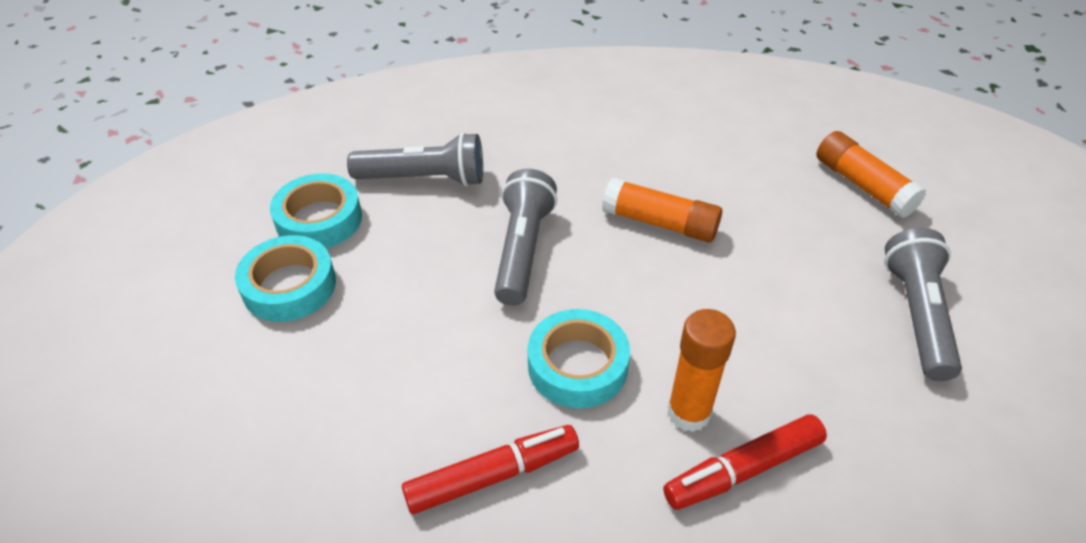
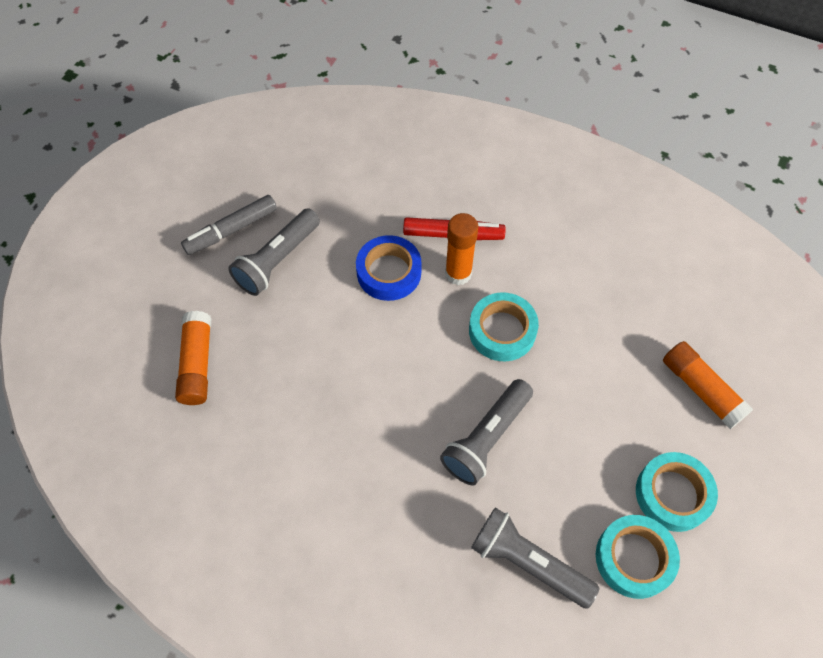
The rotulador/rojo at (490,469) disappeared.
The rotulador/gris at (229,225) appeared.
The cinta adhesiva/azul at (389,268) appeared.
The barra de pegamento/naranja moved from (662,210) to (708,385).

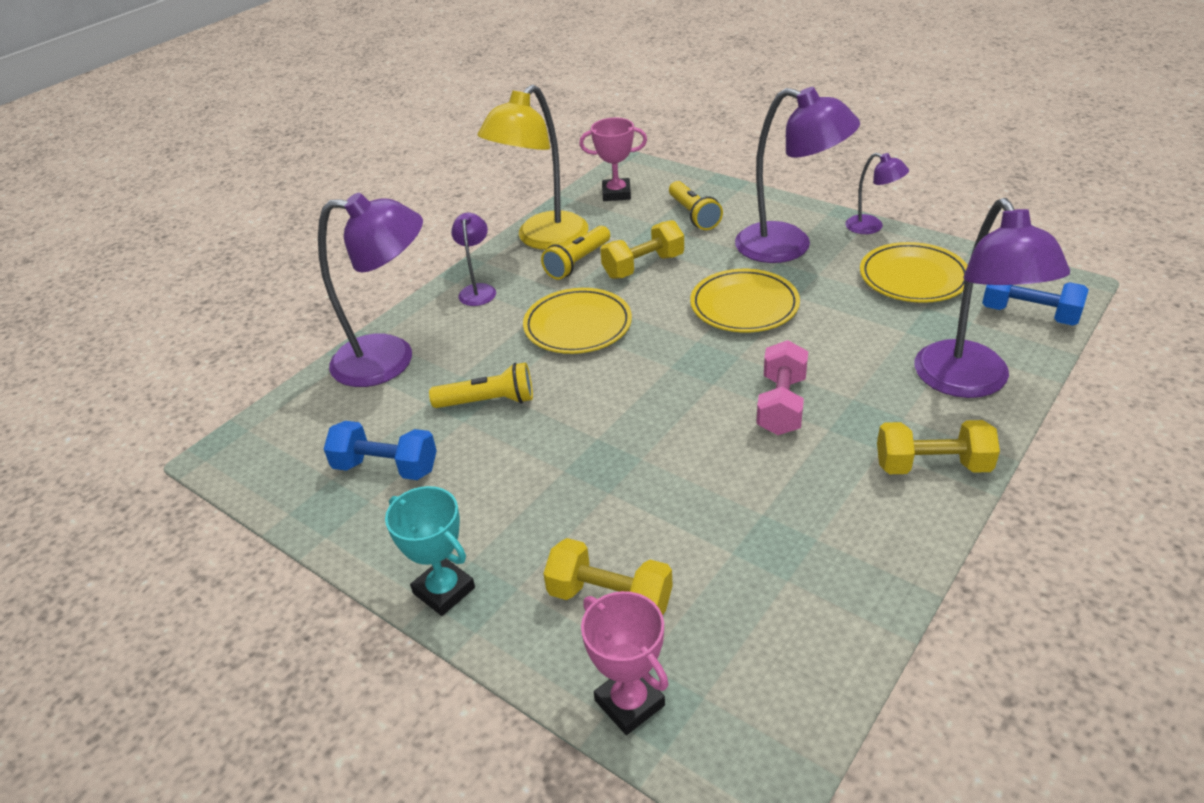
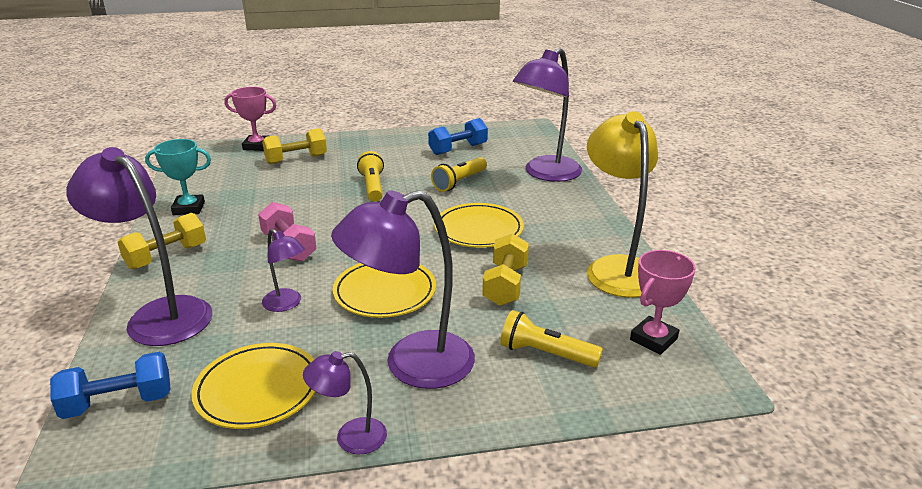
The trofeo/turquesa moved from (430,551) to (178,177).
The lámpara/morado moved from (473,259) to (283,270).
The lámpara de mano/amarillo moved from (575,253) to (370,176).

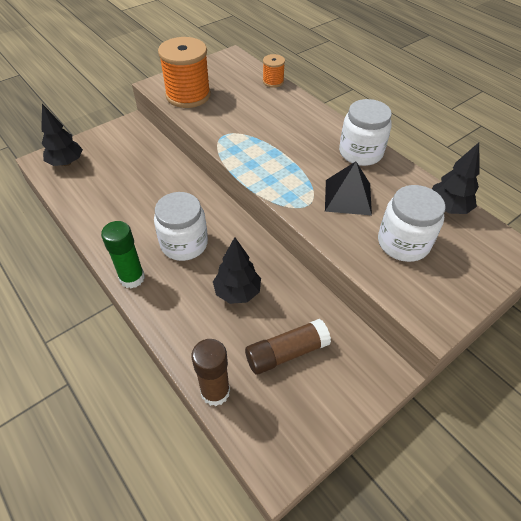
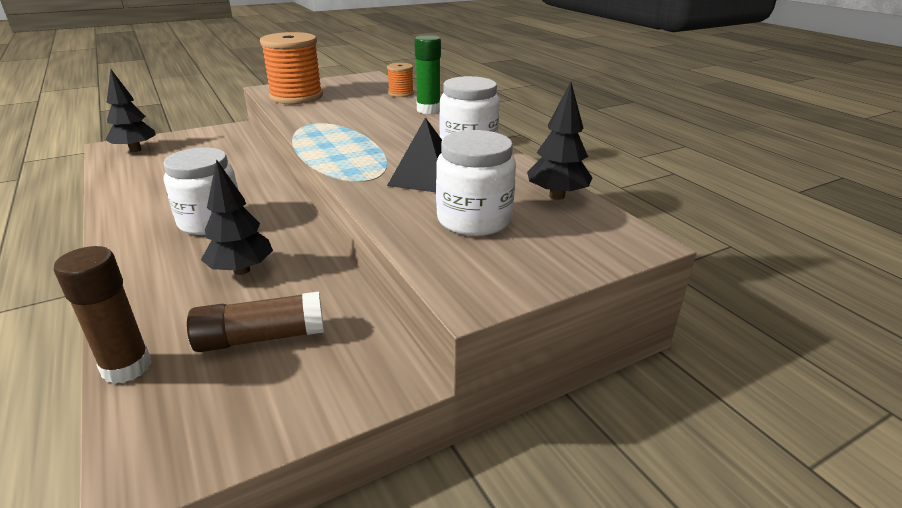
The barra de pegamento/verde moved from (123,254) to (427,74).

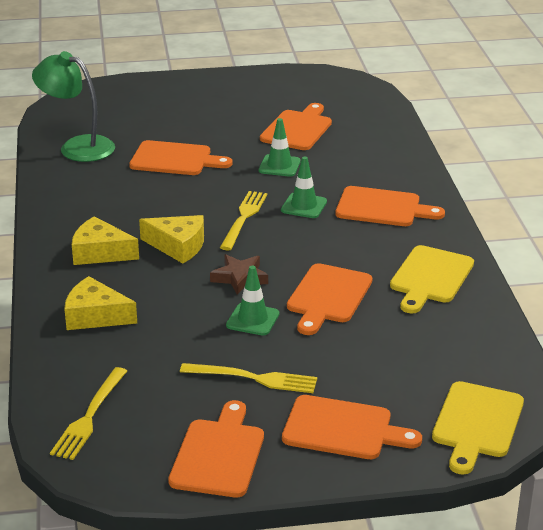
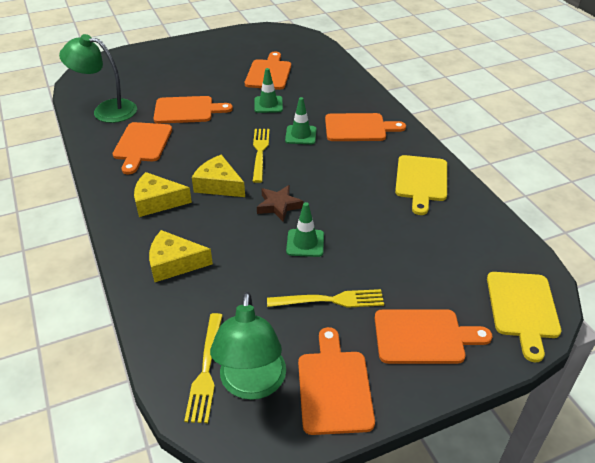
The lámpara/verde at (248,346) appeared.
The tabla de cortar/naranja moved from (329,299) to (142,148).
The queso/amarillo at (171,239) turned 150 degrees counterclockwise.

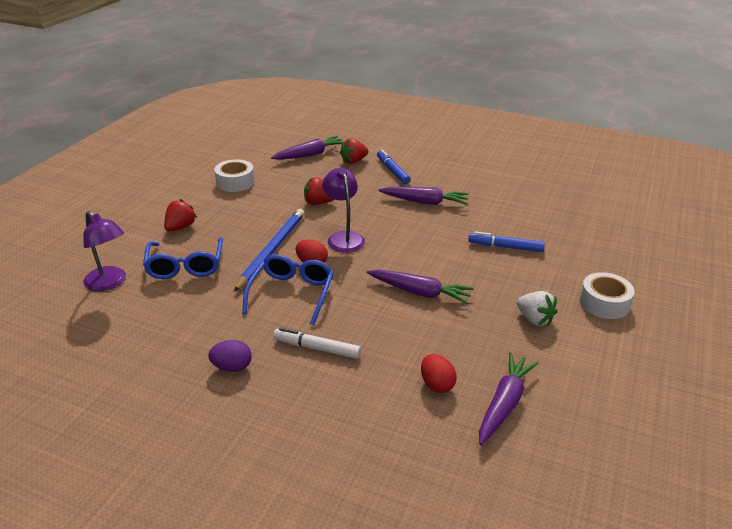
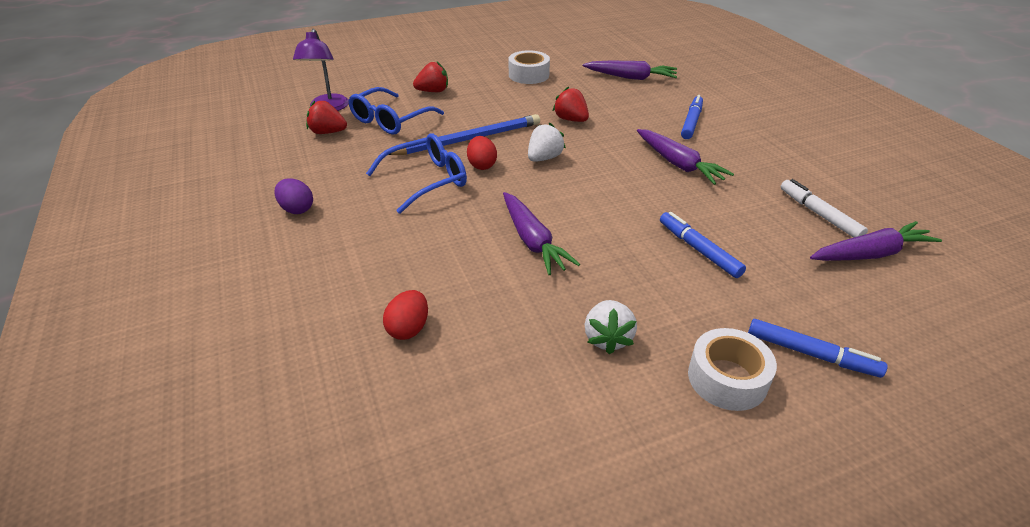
The rotulador/azul at (818,348) appeared.
The rotulador/blanco moved from (317,343) to (824,208).
The fresa/rojo moved from (354,151) to (326,117).
The zanahoria/morado moved from (509,398) to (876,241).
The lámpara/morado at (343,210) was replaced by the fresa/blanco at (547,142).

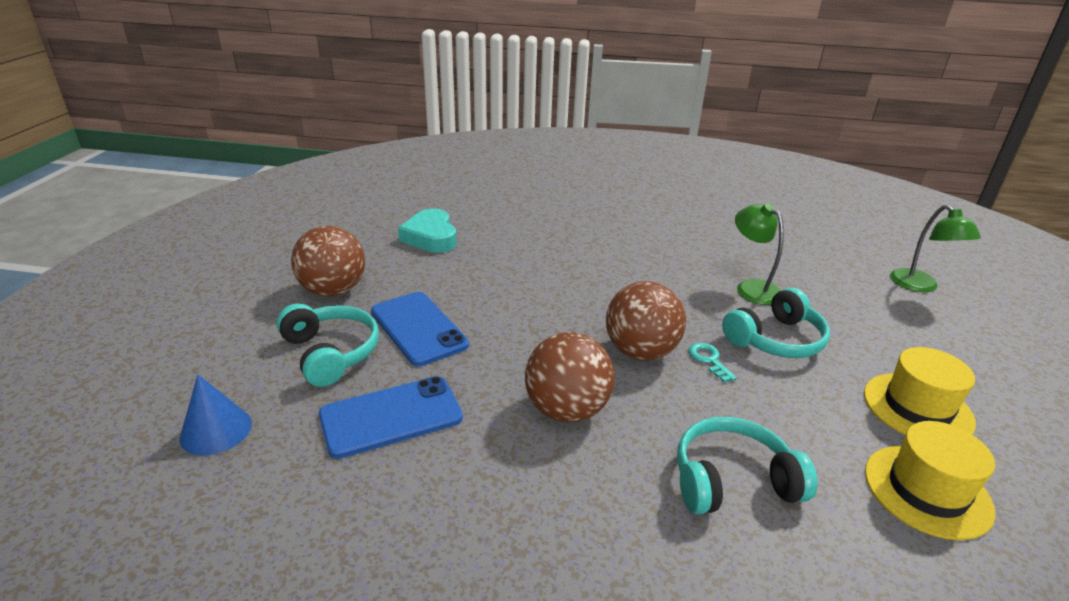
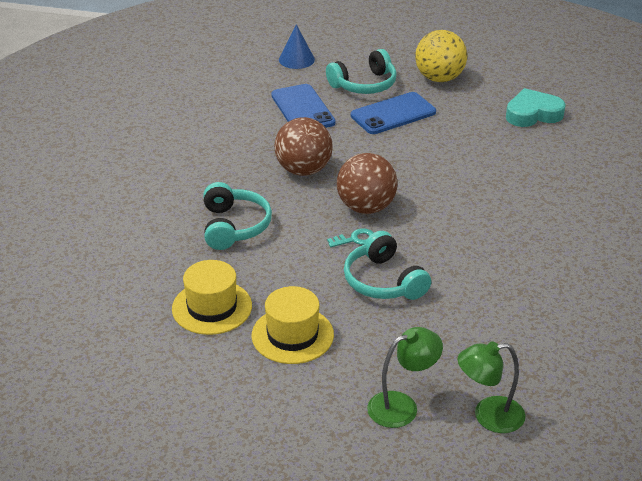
The lámpara/verde moved from (759,254) to (405,377).
The pelota/marrón at (328,261) became the pelota/amarillo at (441,56).

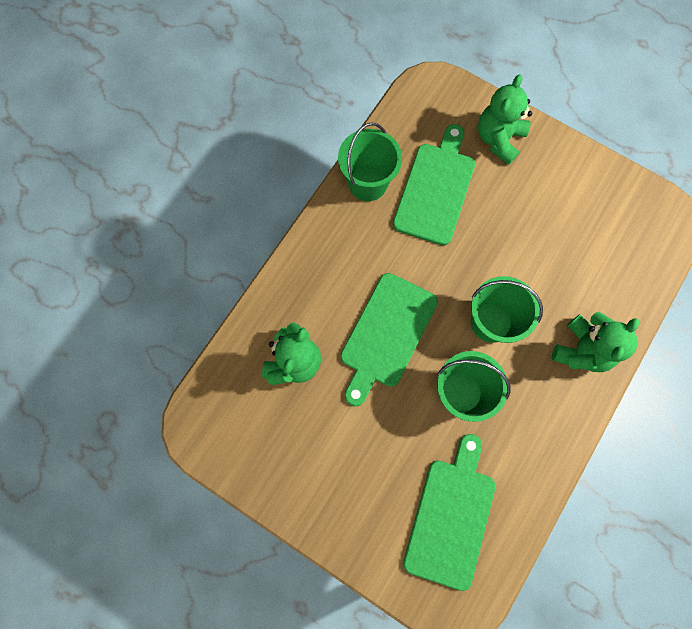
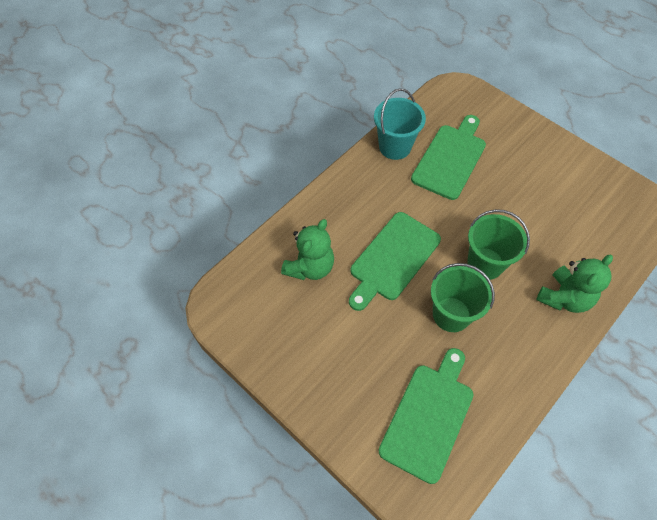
The osito/verde at (505,119) disappeared.
The balde/verde at (370,161) became the balde/turquesa at (400,124).

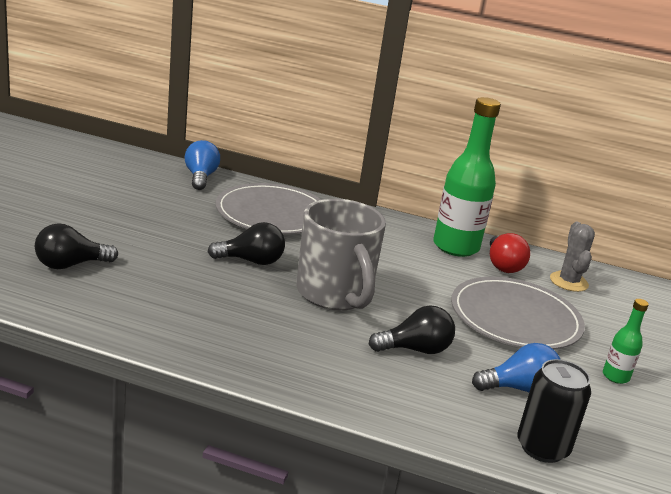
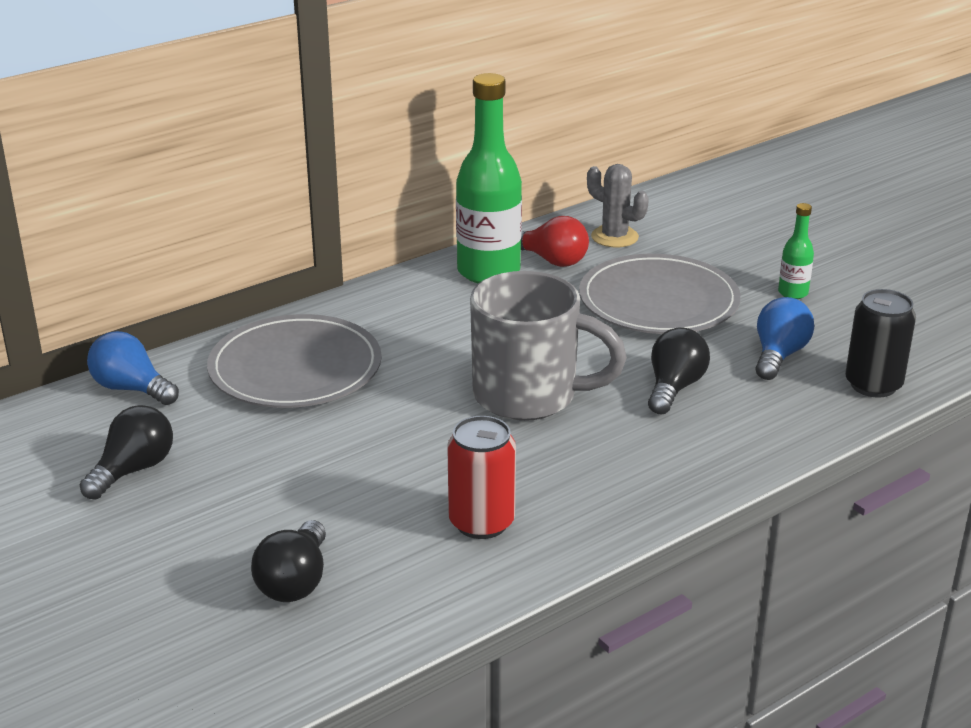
The lata/rojo at (481,477) appeared.
The bombilla/negro moved from (246,243) to (126,452).

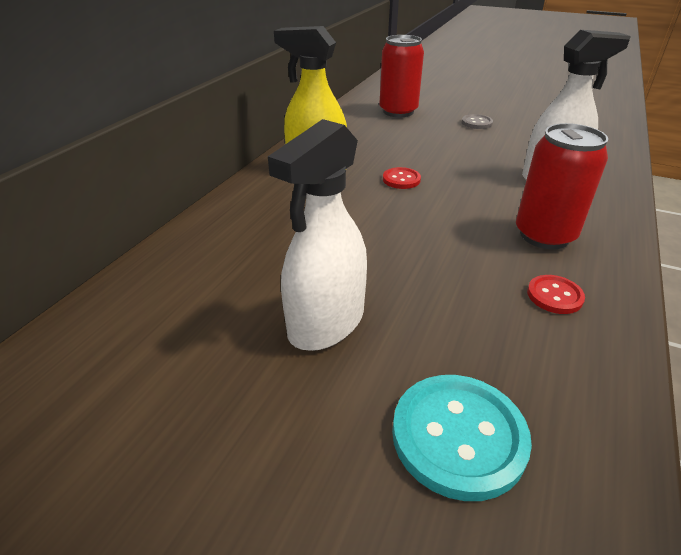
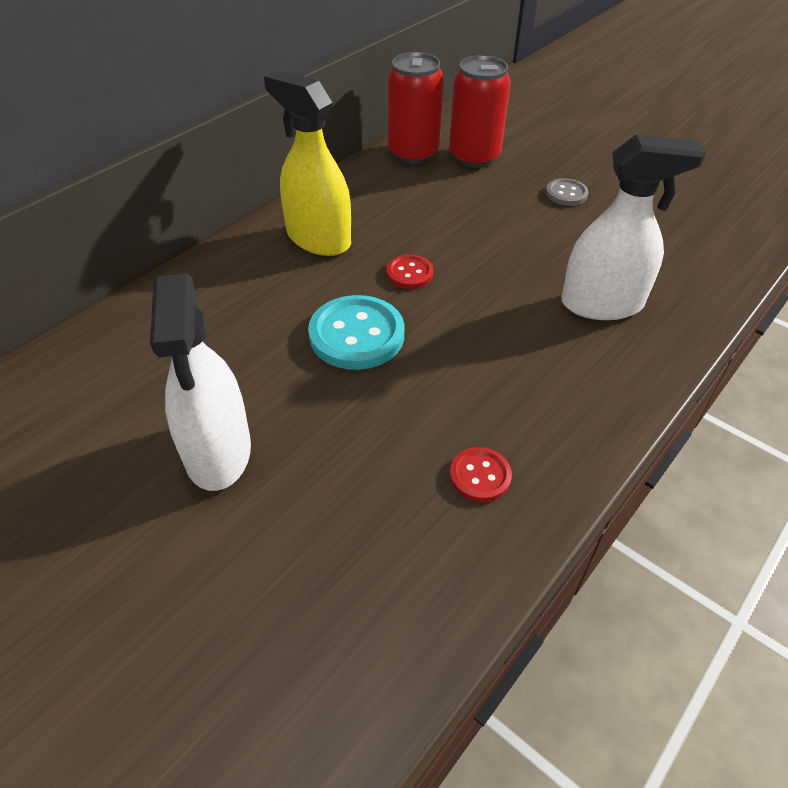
The botón/turquesa moved from (462,438) to (356,332).
The lata/rojo moved from (562,186) to (415,108).
The pulverizador/blanco at (317,235) turned 60 degrees counterclockwise.

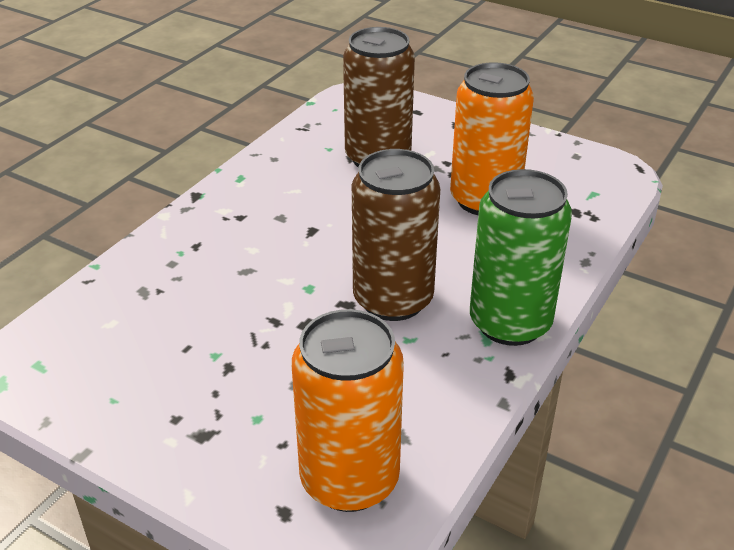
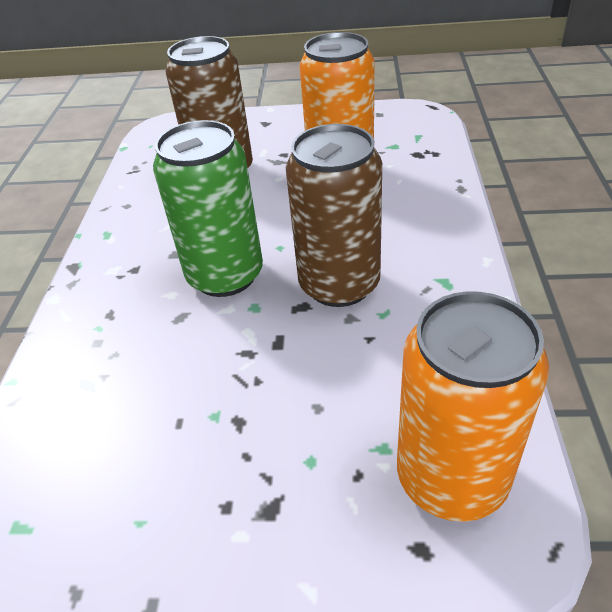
The lata/verde moved from (521,257) to (208,208).

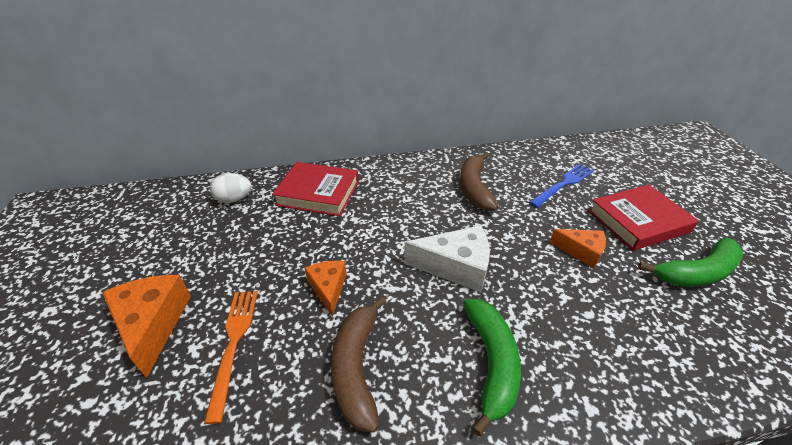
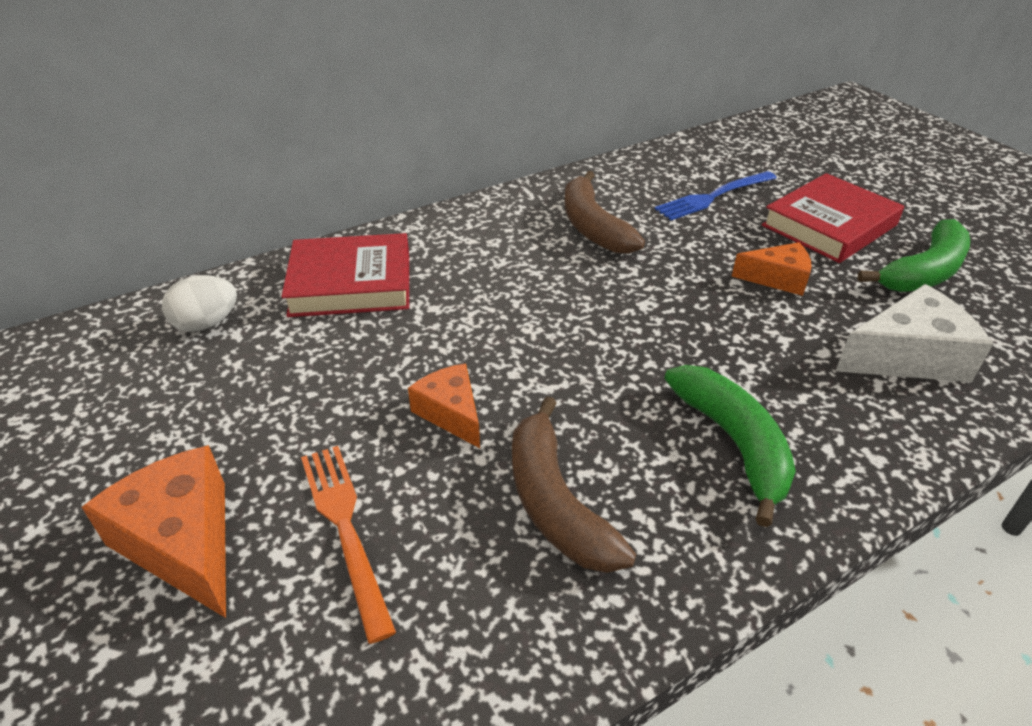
The queso/blanco moved from (447,258) to (914,333).
The tenedor/azul at (561,186) turned 150 degrees counterclockwise.

